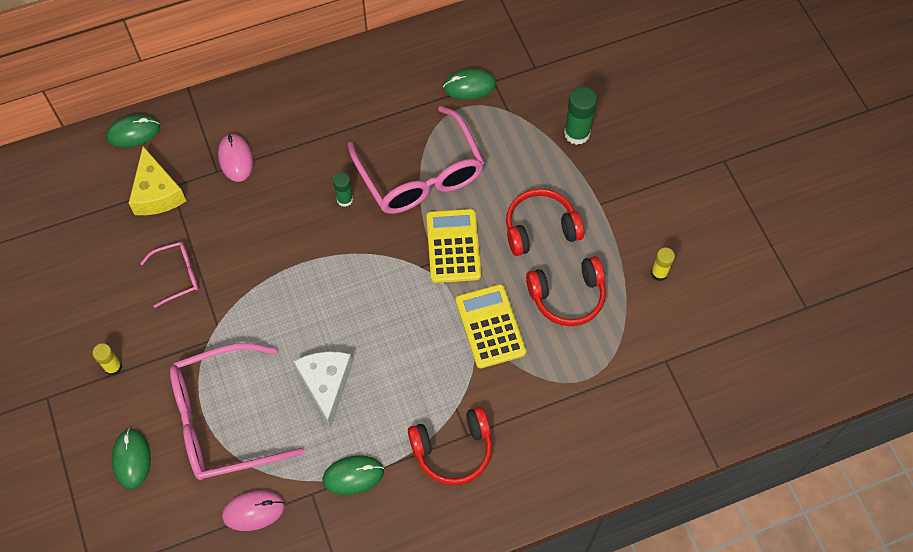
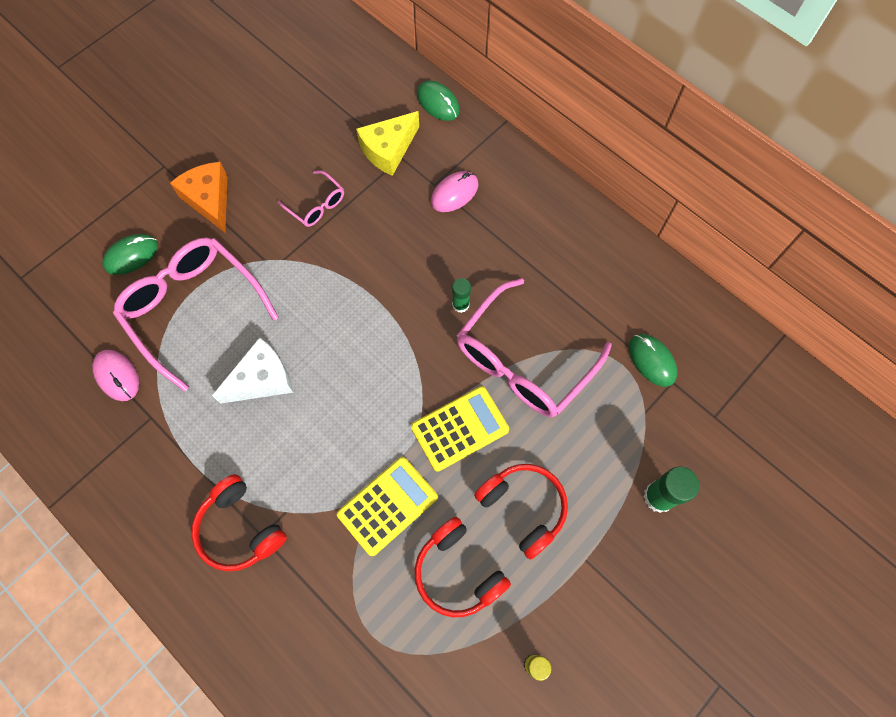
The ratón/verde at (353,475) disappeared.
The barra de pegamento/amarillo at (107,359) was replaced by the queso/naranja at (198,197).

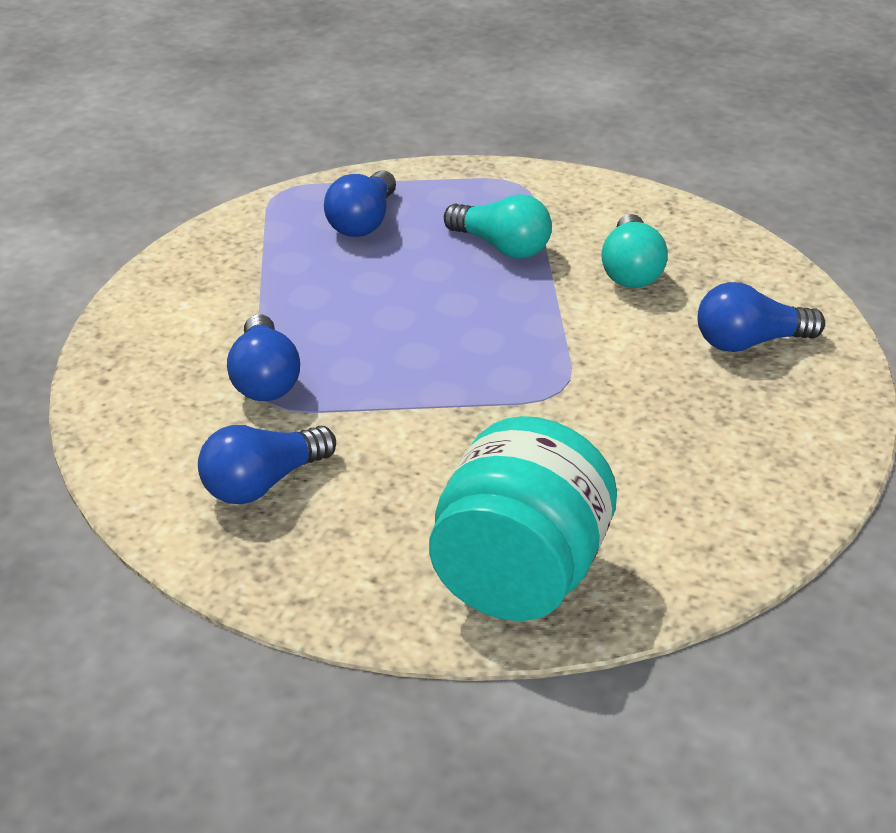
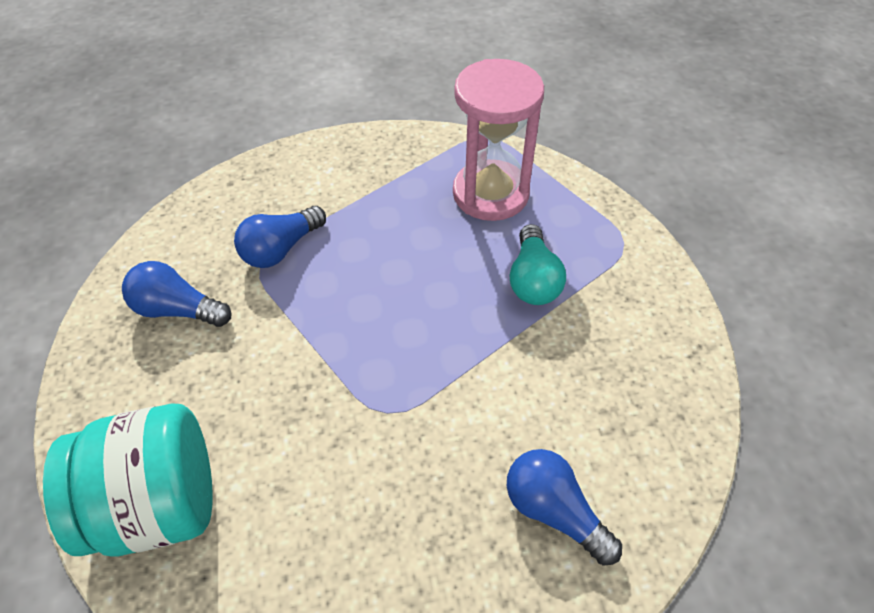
The bombilla/turquesa at (634,251) disappeared.
The bombilla/azul at (360,203) was replaced by the reloj de arena/rosa at (498,140).

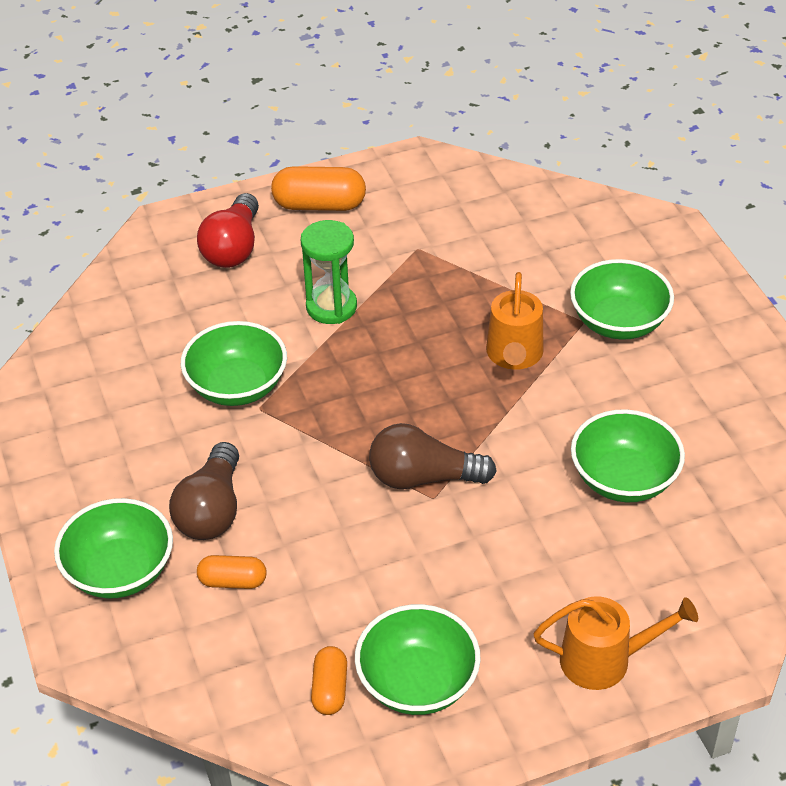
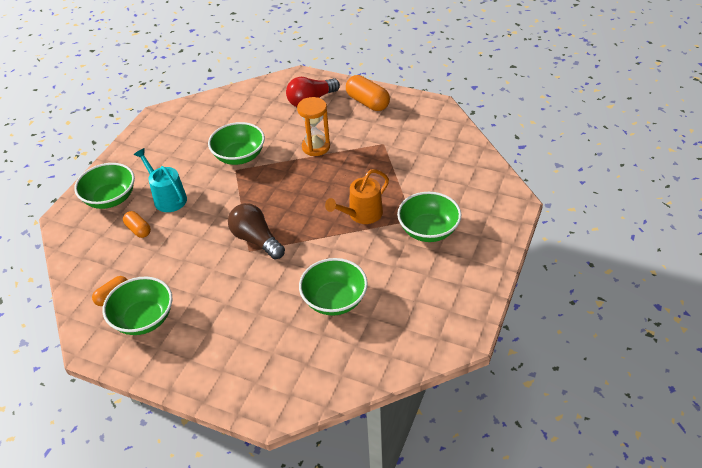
The regadera/naranja at (615,643) disappeared.
The bombilla/marrón at (204,491) was replaced by the regadera/turquesa at (160,180).
The reloj de arena/verde at (329,272) became the reloj de arena/naranja at (313,126).

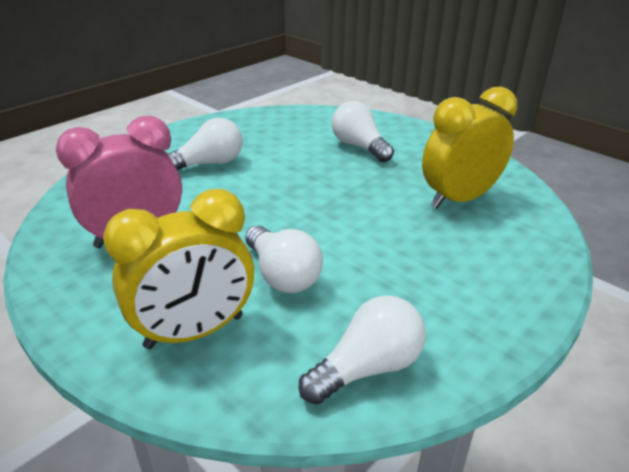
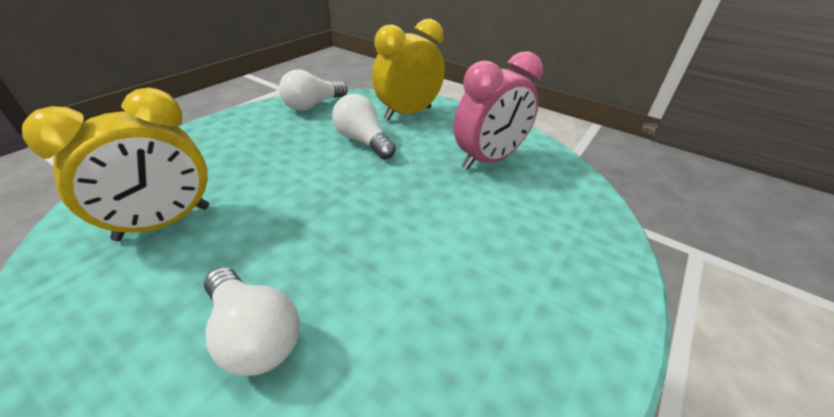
The bombilla/blanco at (205,144) disappeared.

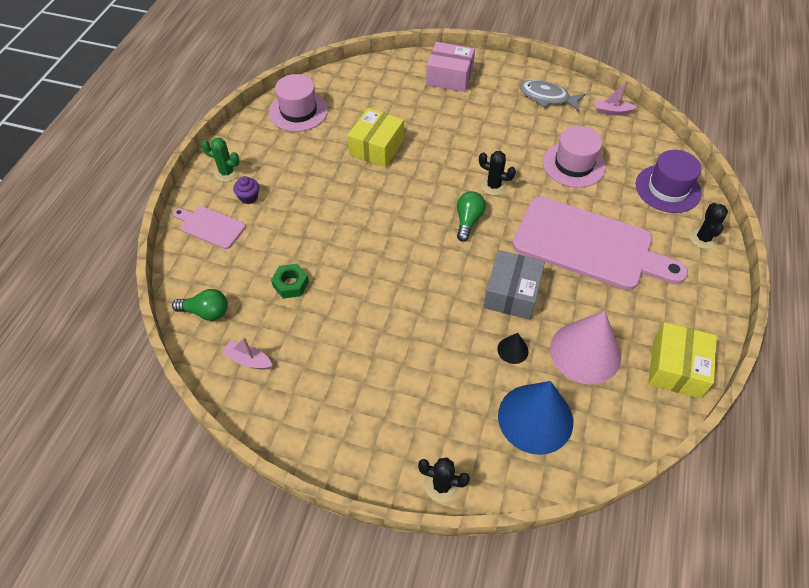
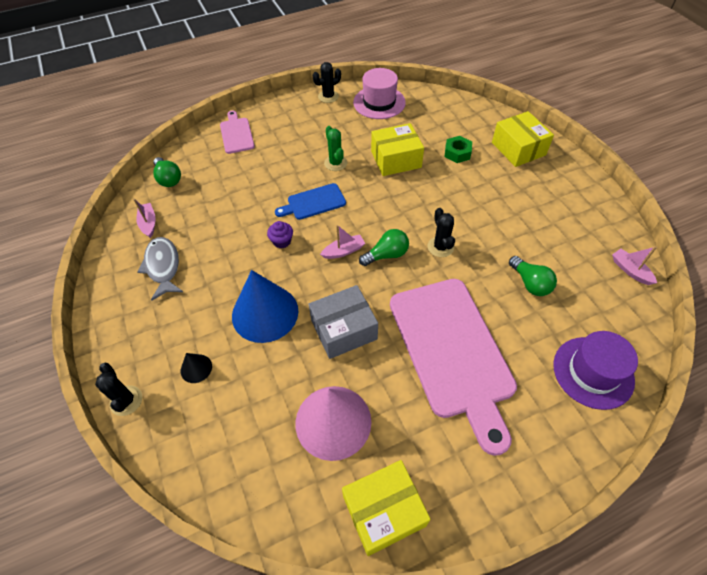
The tabla de cortar/azul at (310,201) appeared.
The barco/rosa at (342,242) appeared.
The cactus/verde moved from (220,160) to (335,148).
The magdalena/morado moved from (246,190) to (280,234).
The tuerca/verde moved from (290,281) to (458,149).
The cono/negro moved from (513,348) to (196,368).
The cono/azul moved from (535,418) to (265,306).
The pez/gris moved from (552,95) to (160,269).
The cactus/negro moved from (709,226) to (327,82).
The sombrero/rosa at (574,157) was replaced by the bombilla/verde at (533,276).
The caja/rosa at (450,67) became the caja/amarillo at (523,139).

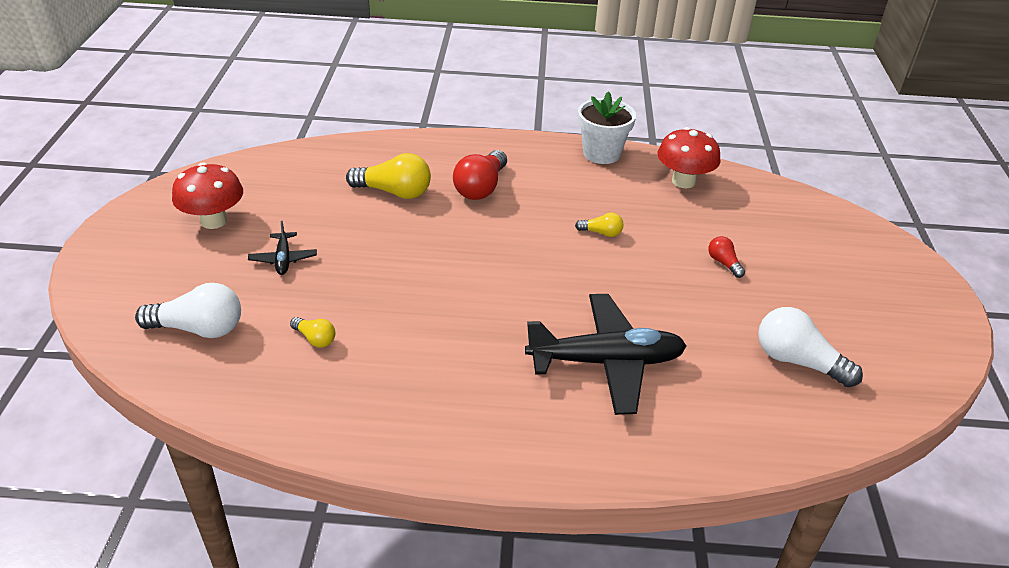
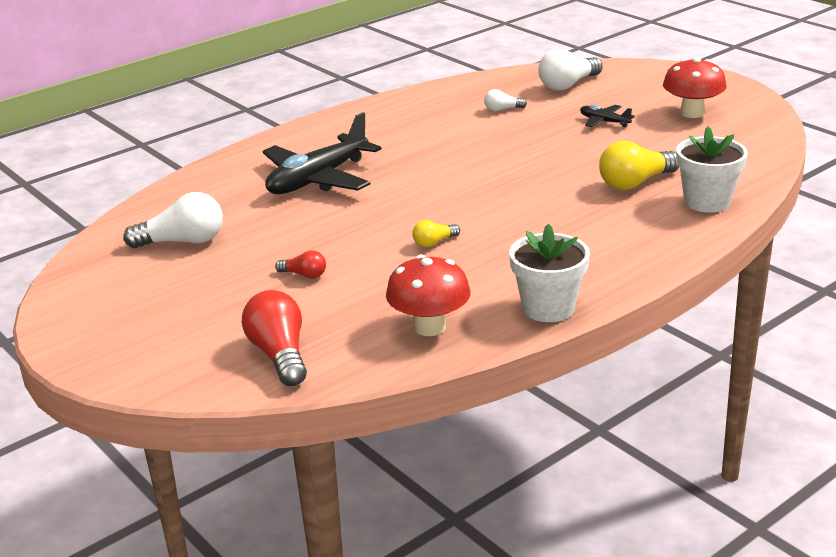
The maceta/blanco at (711,169) appeared.
The bombilla/rojo moved from (480,175) to (274,338).
The bombilla/amarillo at (312,332) became the bombilla/blanco at (505,100).

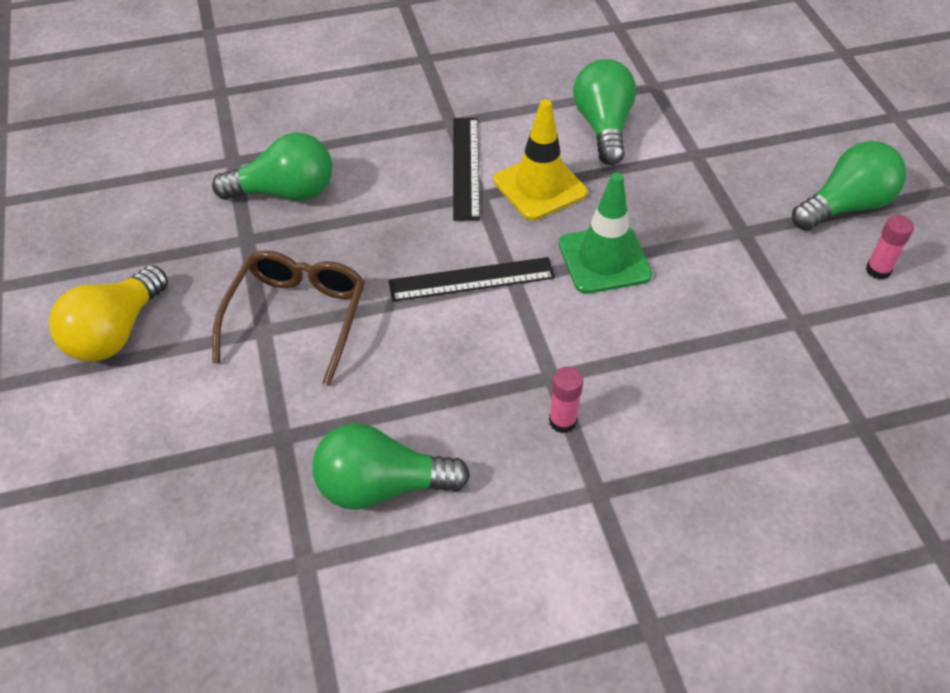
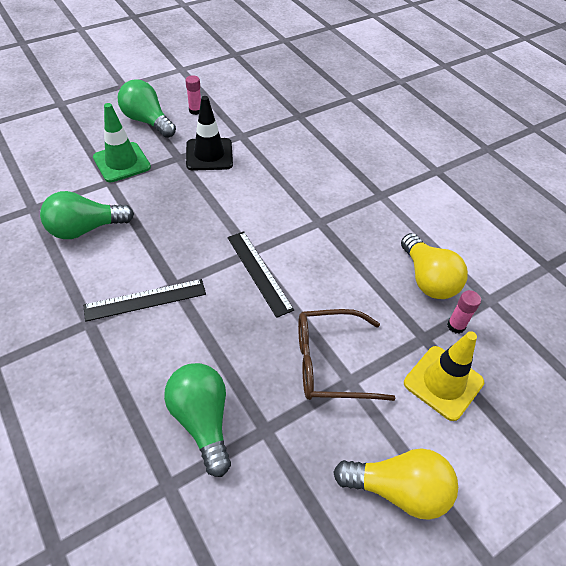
The cono de tráfico/negro at (209,133) appeared.
The cono de tráfico/amarillo moved from (540,159) to (444,376).
The barra de pegamento/rosa moved from (566,400) to (464,312).
The cono de tráfico/verde moved from (605,233) to (122,142).
The bombilla/verde at (391,466) became the bombilla/amarillo at (434,266).

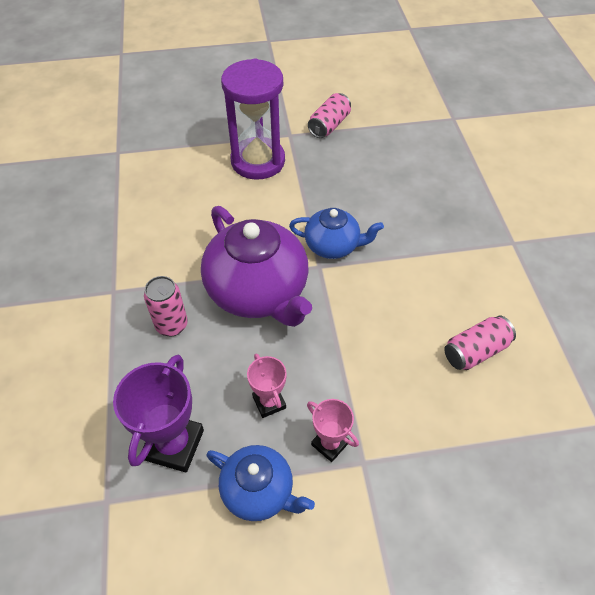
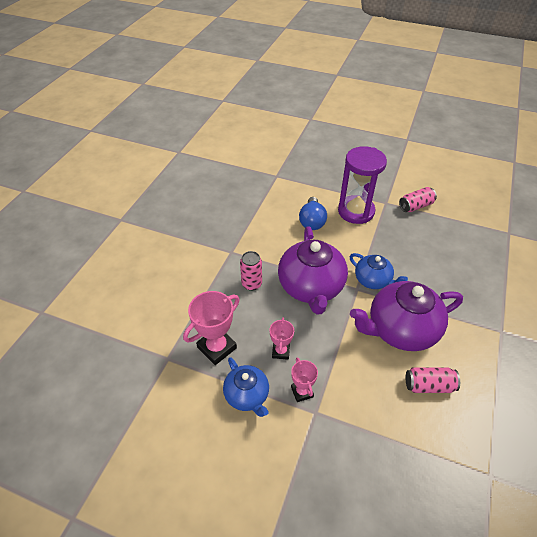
The bombilla/azul at (313,213) appeared.
The tetera/morado at (406,316) appeared.
The trofeo/morado at (158,414) became the trofeo/rosa at (211,328).

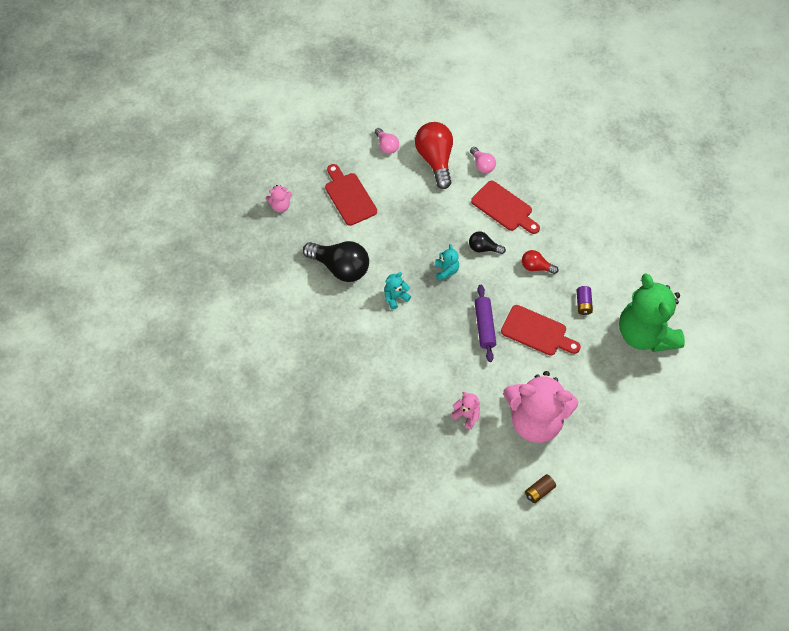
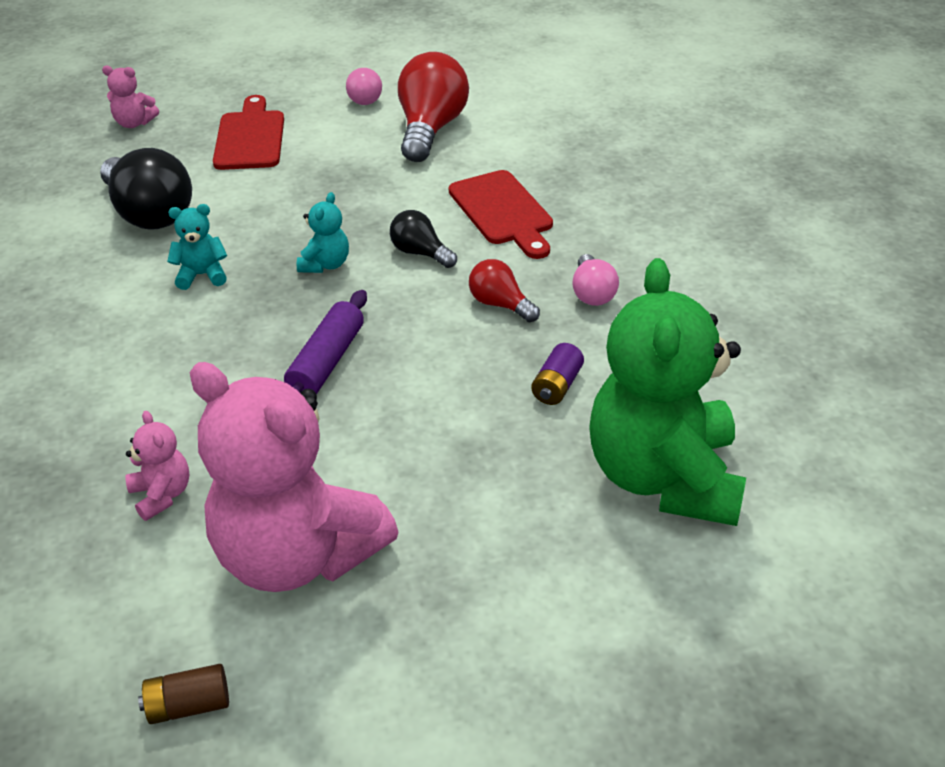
The tabla de cortar/rojo at (541,330) disappeared.
The bombilla/rosa moved from (483,160) to (595,280).

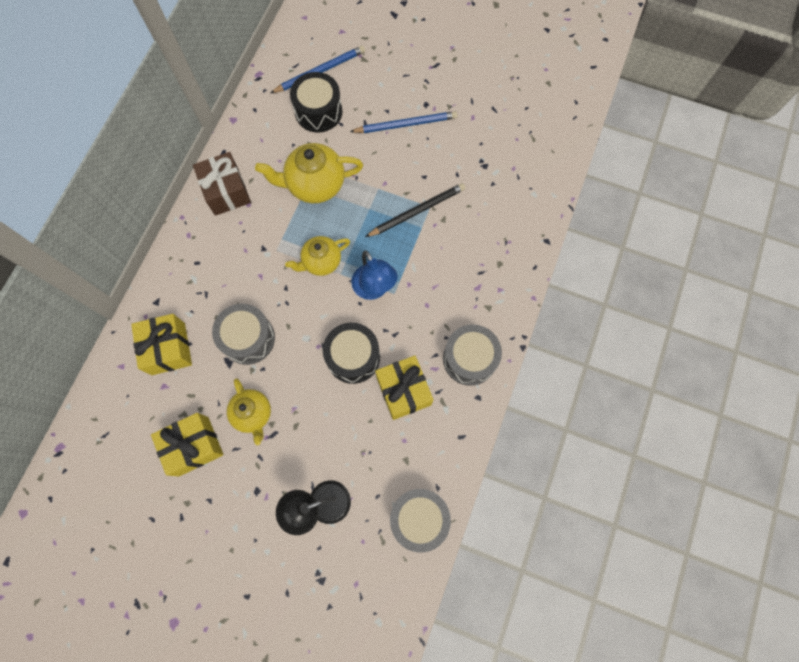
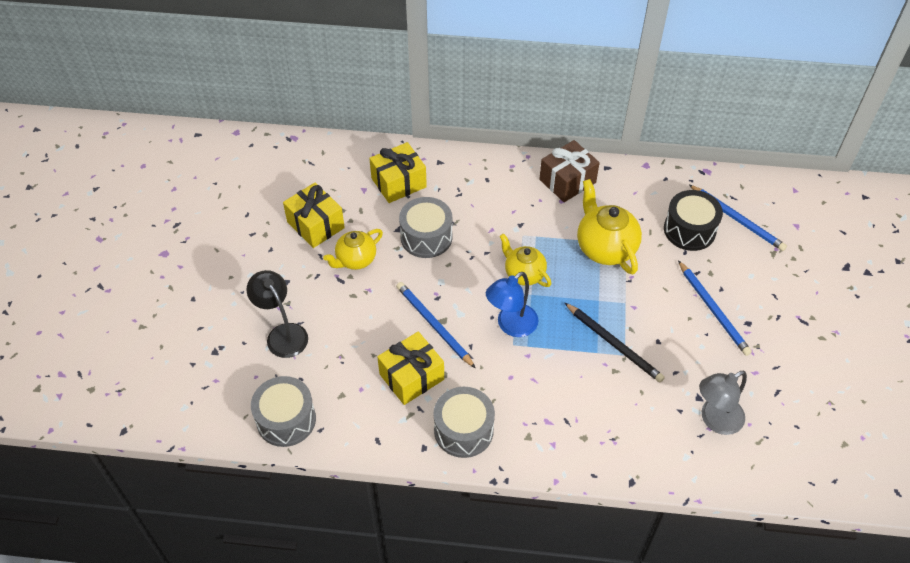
The lámpara/gris at (723,403) appeared.
The tambor/negro at (351,353) was replaced by the lápiz/azul at (435,325).

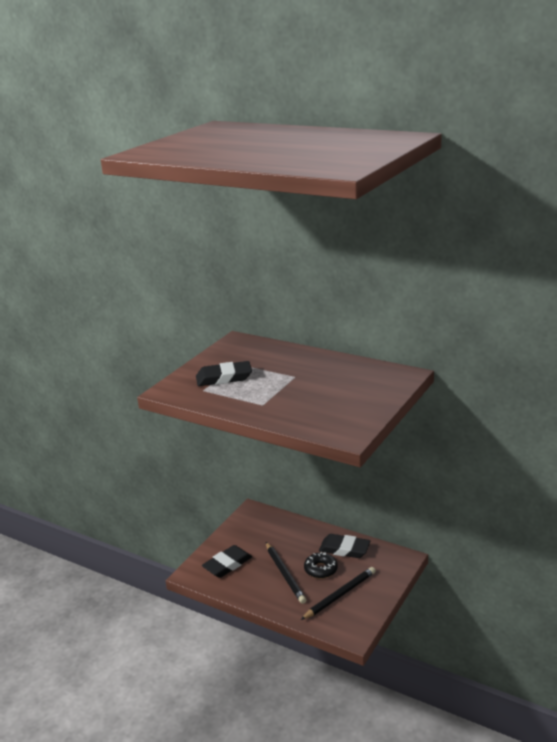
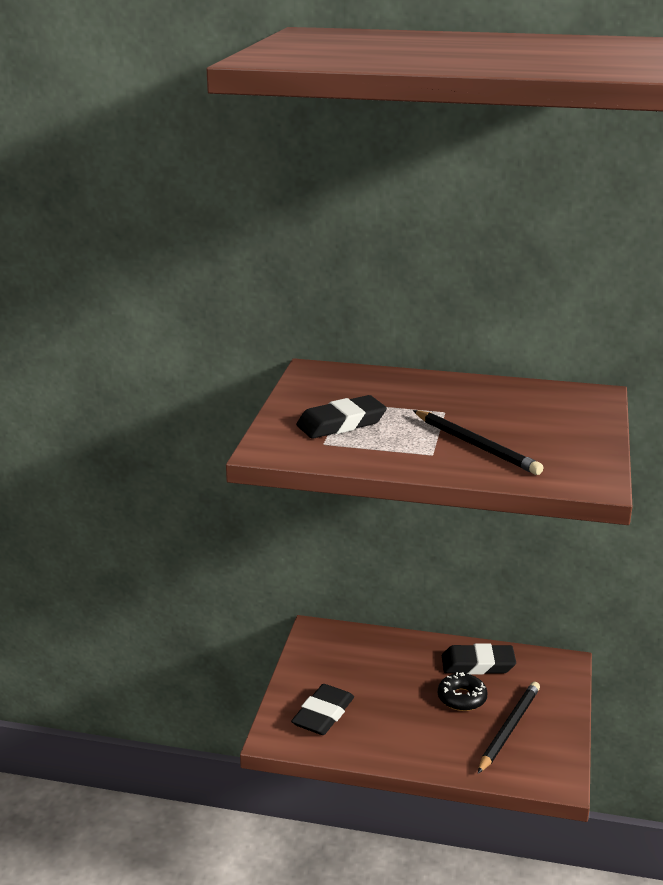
The lápiz/negro moved from (286,573) to (478,442).

